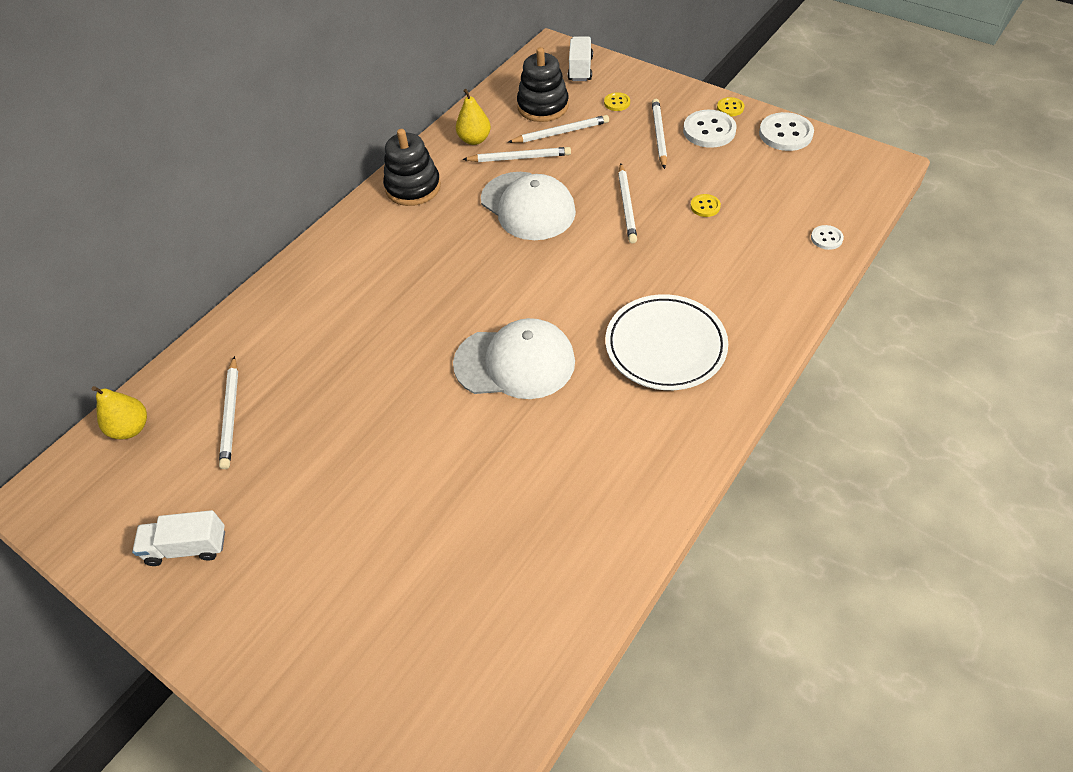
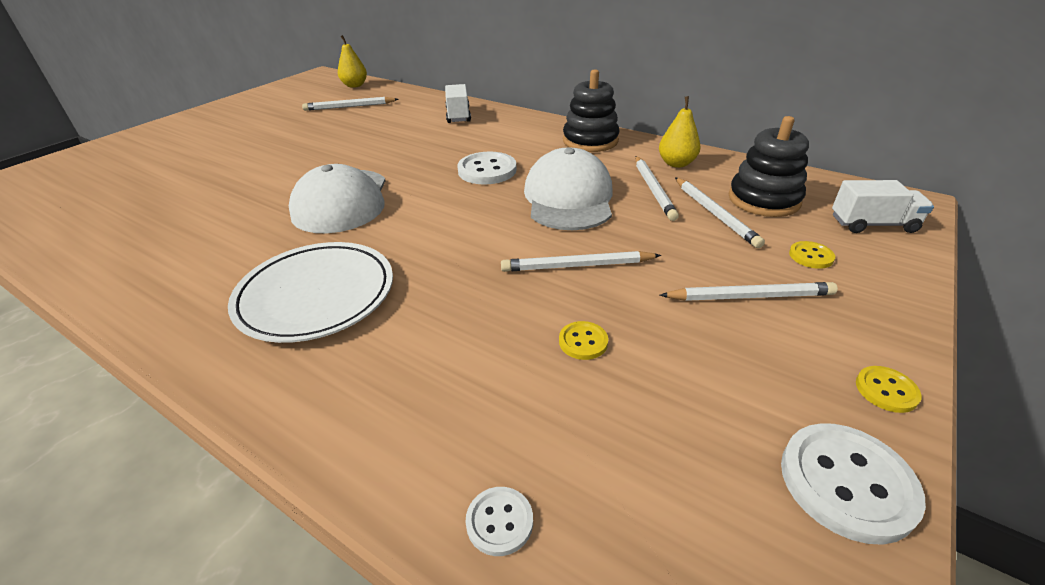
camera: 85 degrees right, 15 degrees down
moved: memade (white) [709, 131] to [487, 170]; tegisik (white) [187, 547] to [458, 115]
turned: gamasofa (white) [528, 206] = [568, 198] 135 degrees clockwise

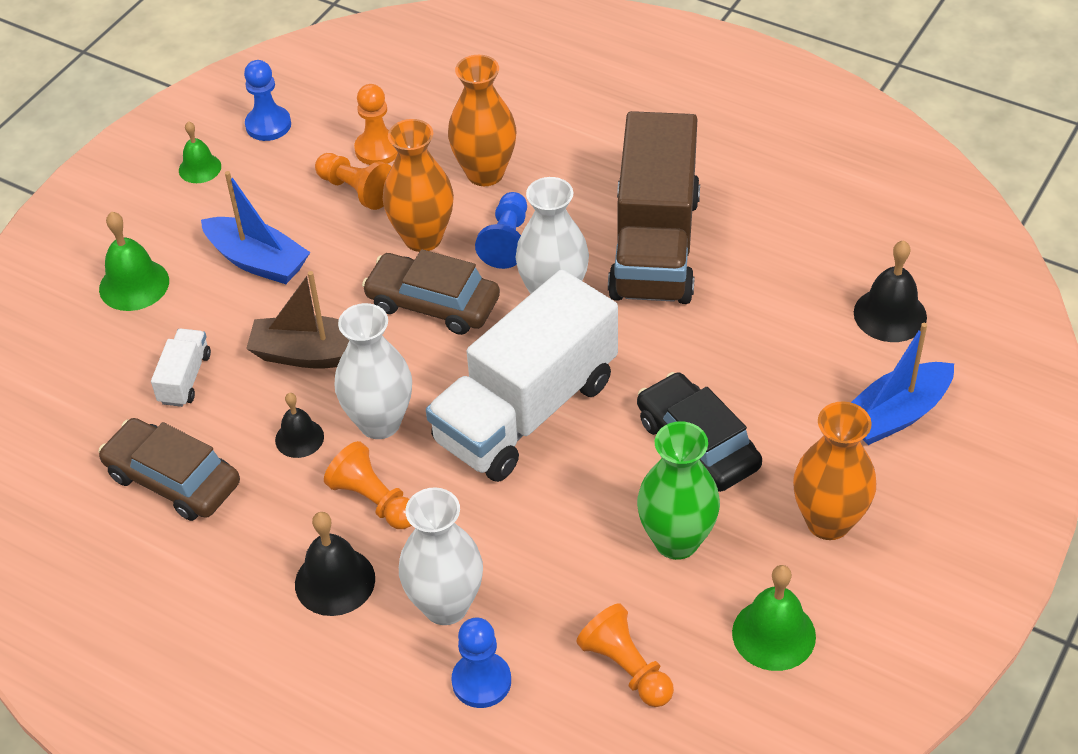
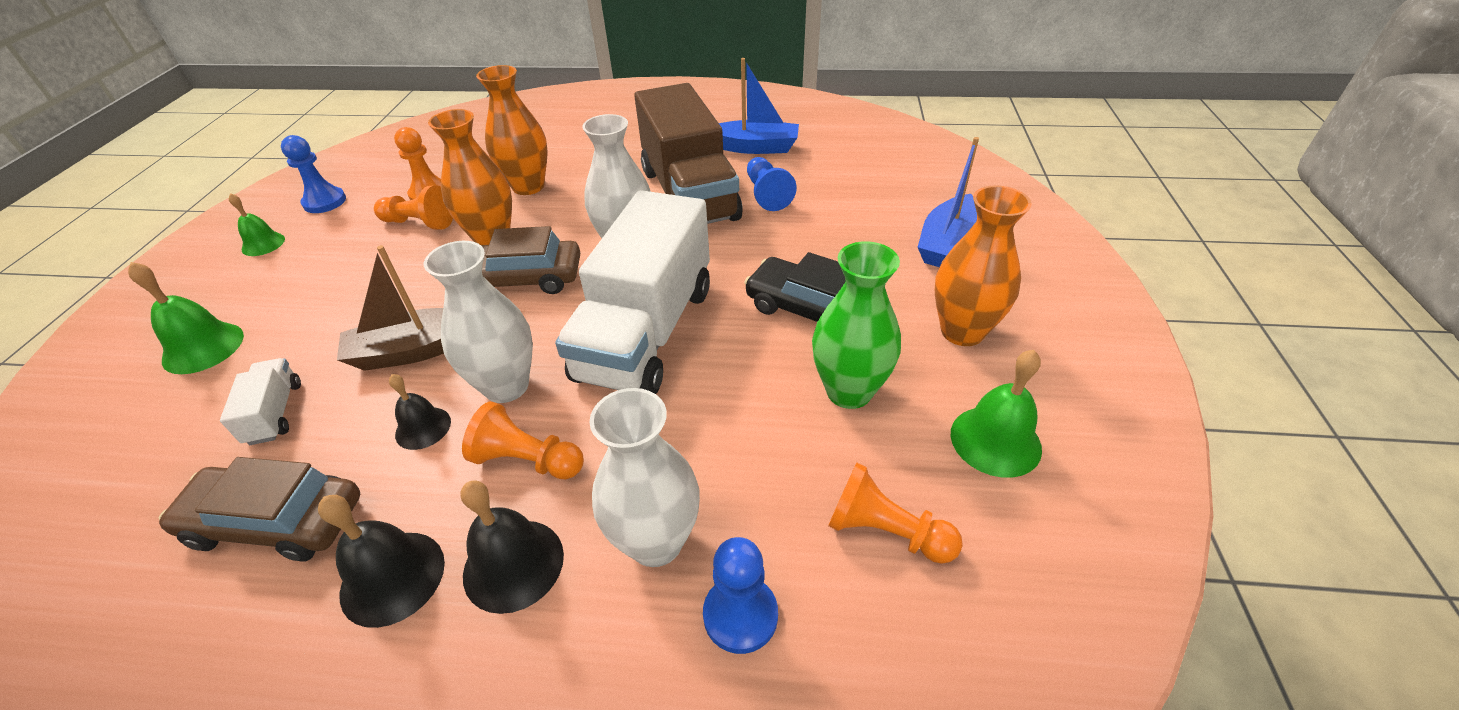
camera: 25 degrees left, 5 degrees down
moved: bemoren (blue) [258, 261] to [755, 147]; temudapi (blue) [507, 241] to [767, 194]; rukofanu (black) [890, 314] to [392, 577]

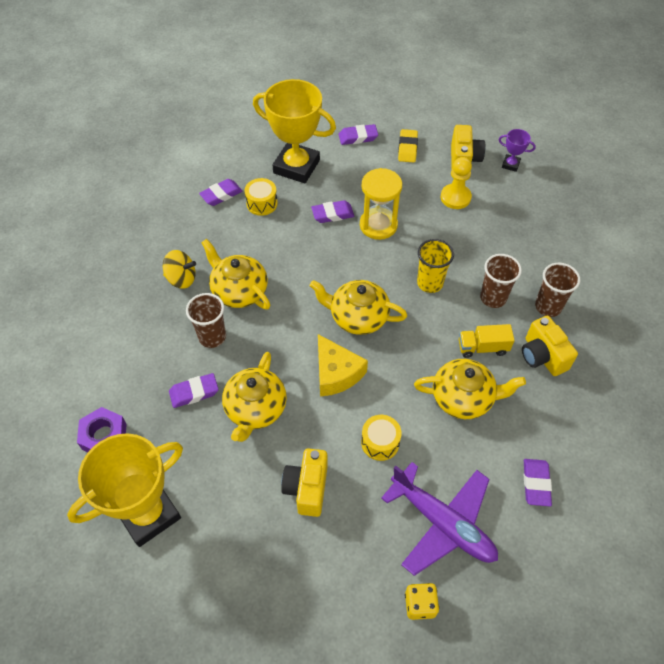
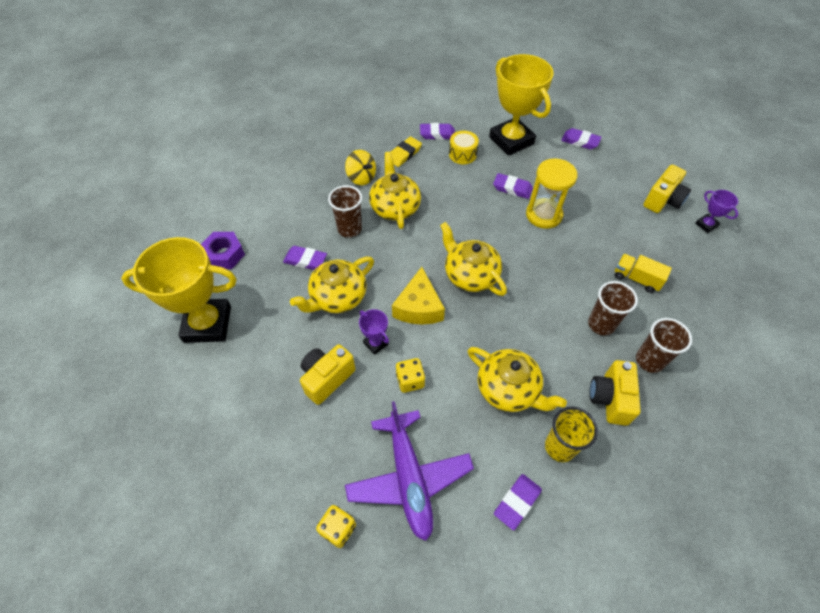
camera: 35 degrees right, 0 degrees up
removed: temudapi (yellow) [455, 197]
added: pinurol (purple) [375, 343]
moved: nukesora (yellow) [407, 148] to [404, 154]; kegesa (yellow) [430, 283] to [560, 447]; tegisik (yellow) [482, 347] to [636, 279]
replaced: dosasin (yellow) [380, 442] to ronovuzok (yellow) [410, 380]

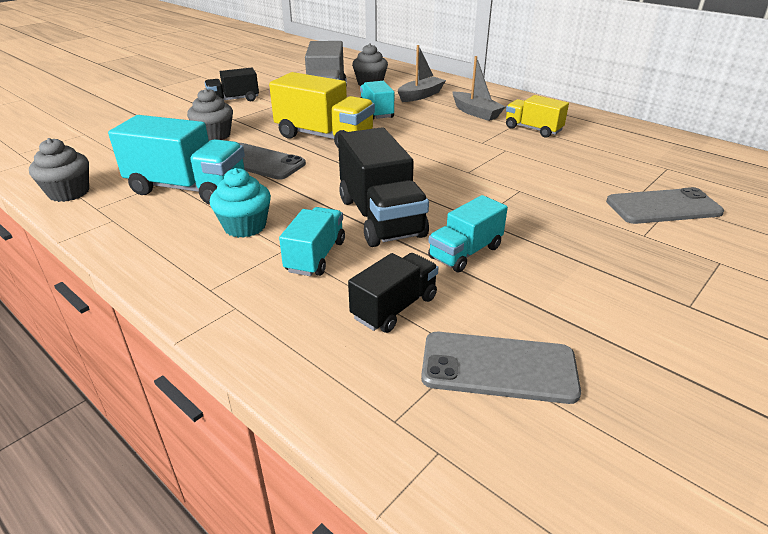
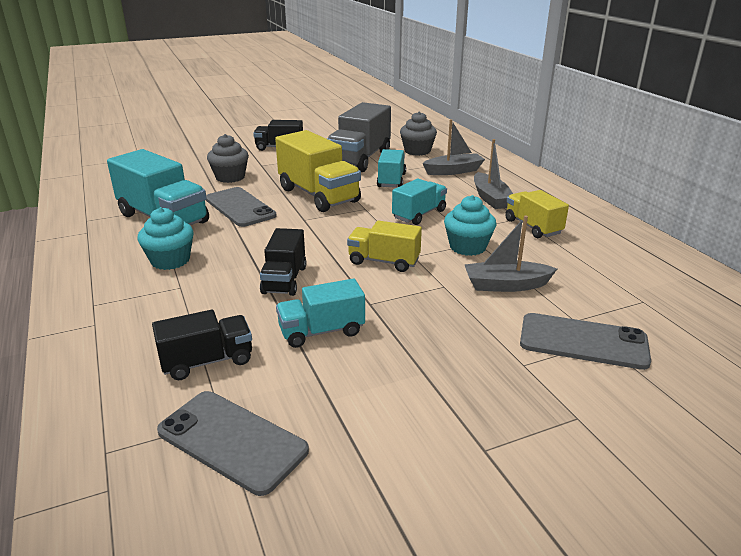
camera: 25 degrees right, 5 degrees down
removed: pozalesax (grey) [69, 192]
added: pozalesax (turquoise) [467, 247]; bemoren (grey) [506, 285]; tegisik (yellow) [384, 261]
moved: tegisik (turquoise) [315, 256] to [419, 214]
resized: tegisik (black) [380, 217] = [284, 280] x0.59

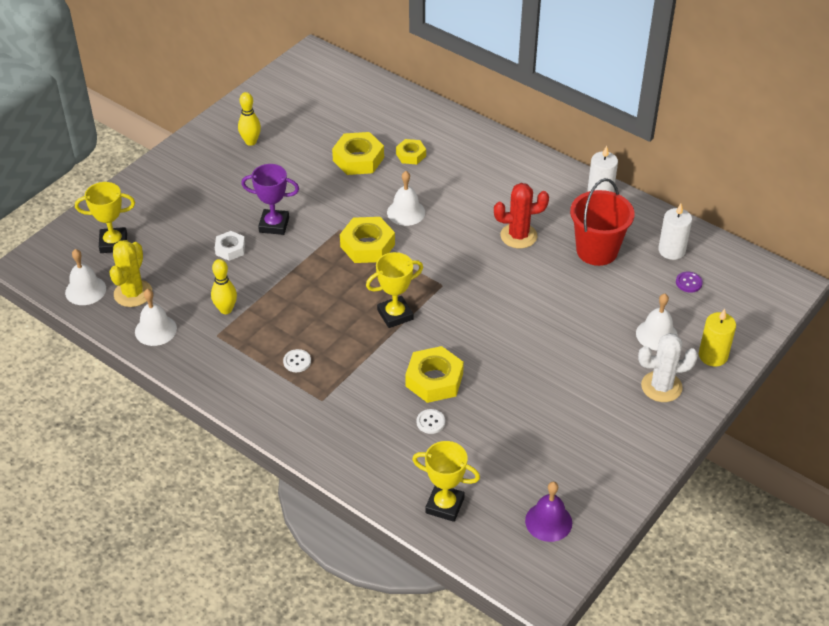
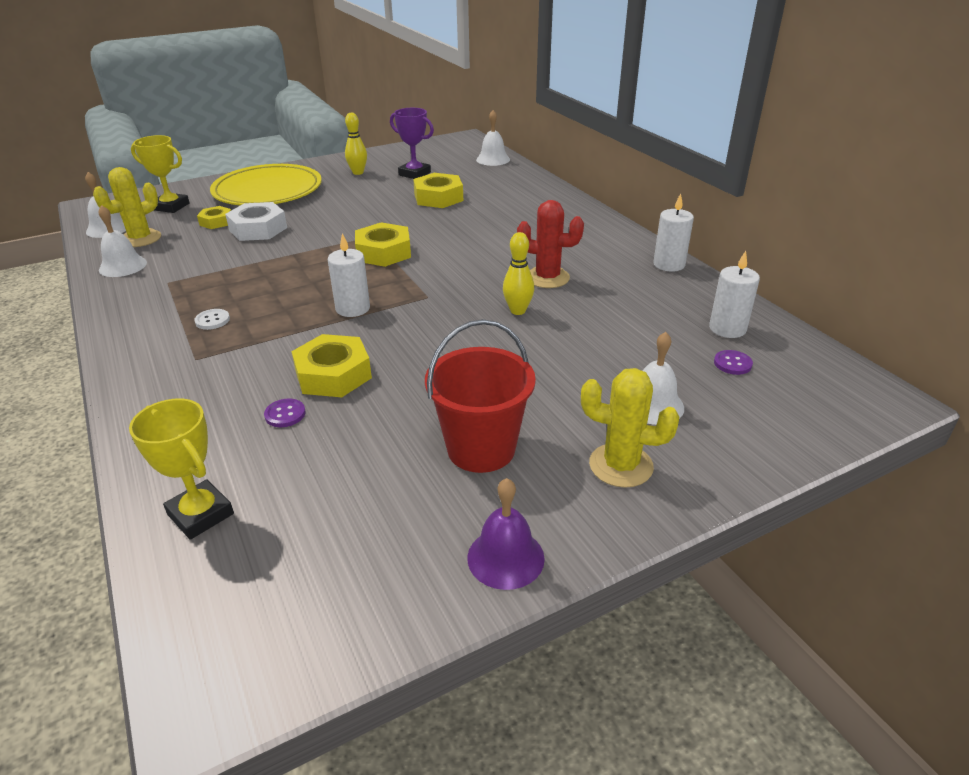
camera: 25 degrees right, 10 degrees down
removed: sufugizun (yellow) [713, 356]
added: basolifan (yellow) [268, 191]
moved: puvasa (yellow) [411, 155] to [216, 222]; pinurol (purple) [274, 225] to [414, 174]; rukofanu (white) [406, 212] to [493, 159]; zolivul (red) [597, 251] to [481, 449]; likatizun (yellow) [226, 309] to [518, 311]; rukofanu (purple) [548, 521] to [505, 557]
replaced: pinurol (yellow) [395, 315] to sufugizun (white) [353, 308]
recoloured: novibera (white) [661, 387] to novibera (yellow) [621, 465]; memade (white) [430, 422] to memade (purple) [285, 414]
resized: puvasa (white) [230, 249] = [258, 229] x1.69

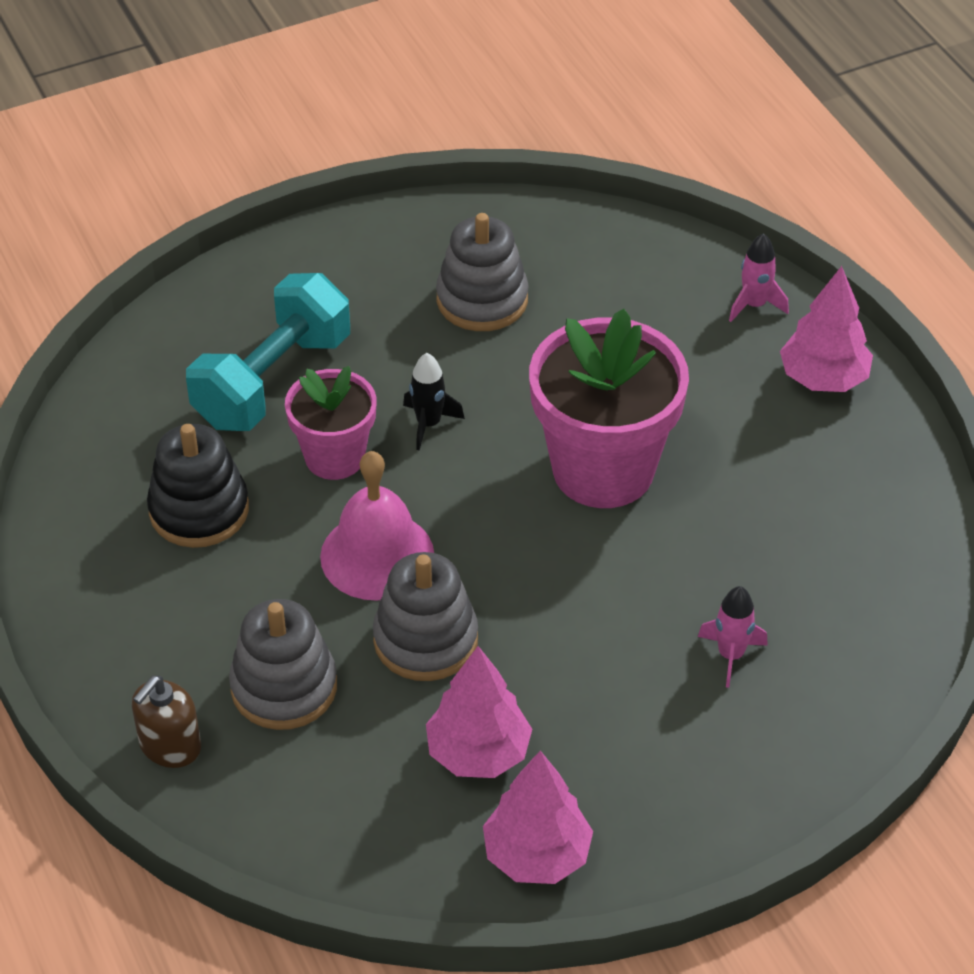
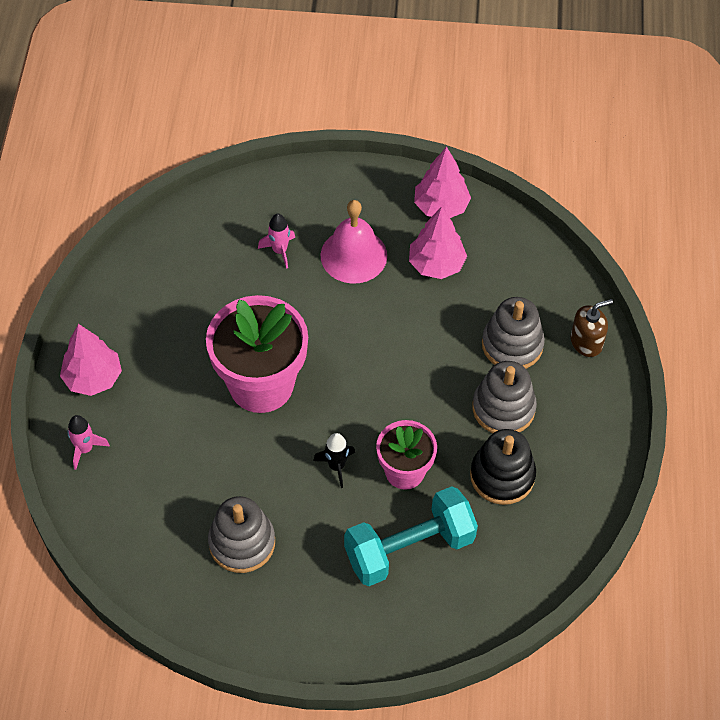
camera: 150 degrees left, 10 degrees up
moved: rukofanu (pink) [377, 555] to [353, 255]; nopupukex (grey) [425, 640] to [503, 408]

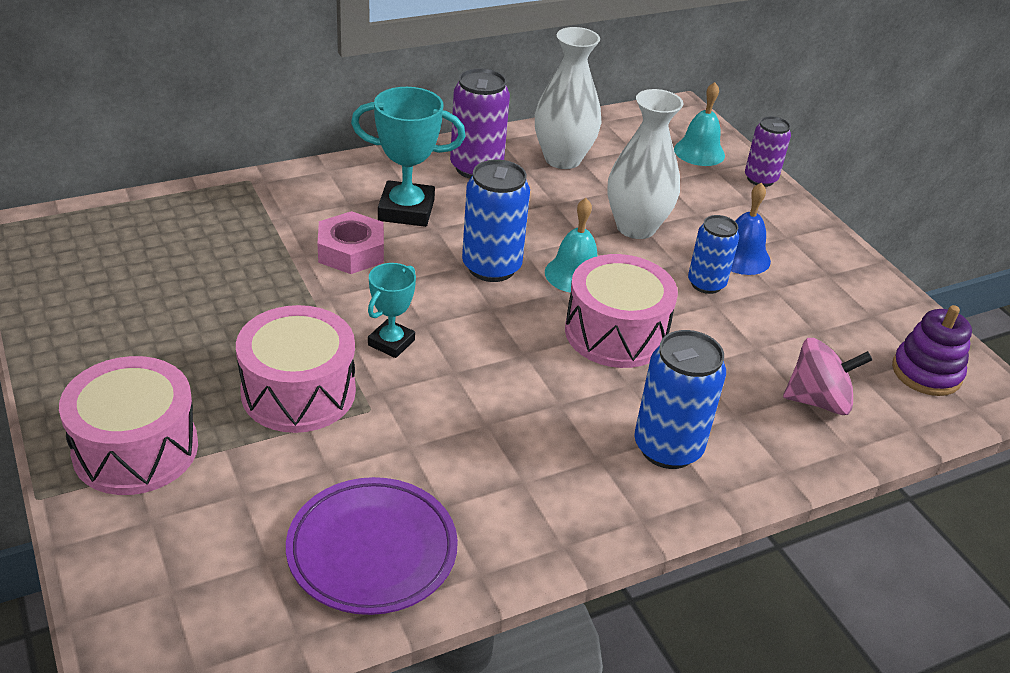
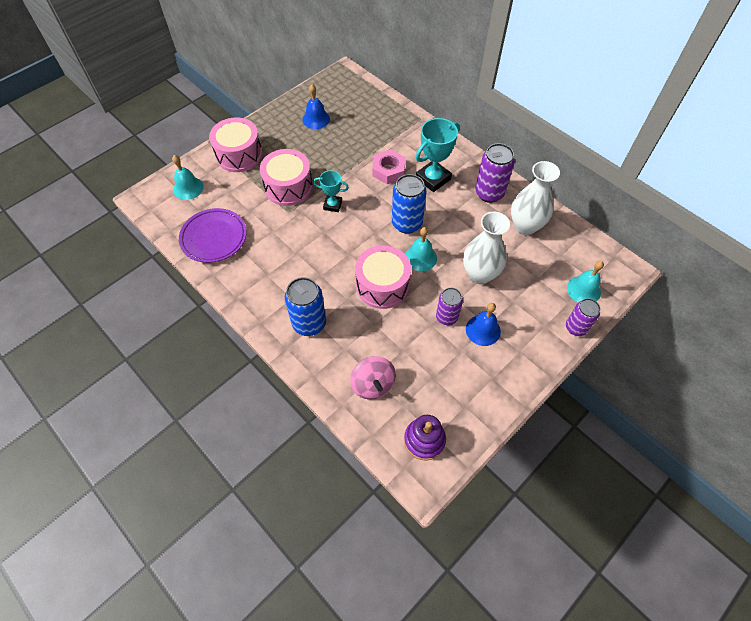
camera: 75 degrees right, 20 degrees up
added: rukofanu (blue) [316, 119]; rukofanu (turquoise) [188, 188]
recoloured: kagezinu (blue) [706, 284] to kagezinu (purple) [446, 317]
turned: pinurol (turquoise) [406, 210] = [433, 179] 60 degrees clockwise

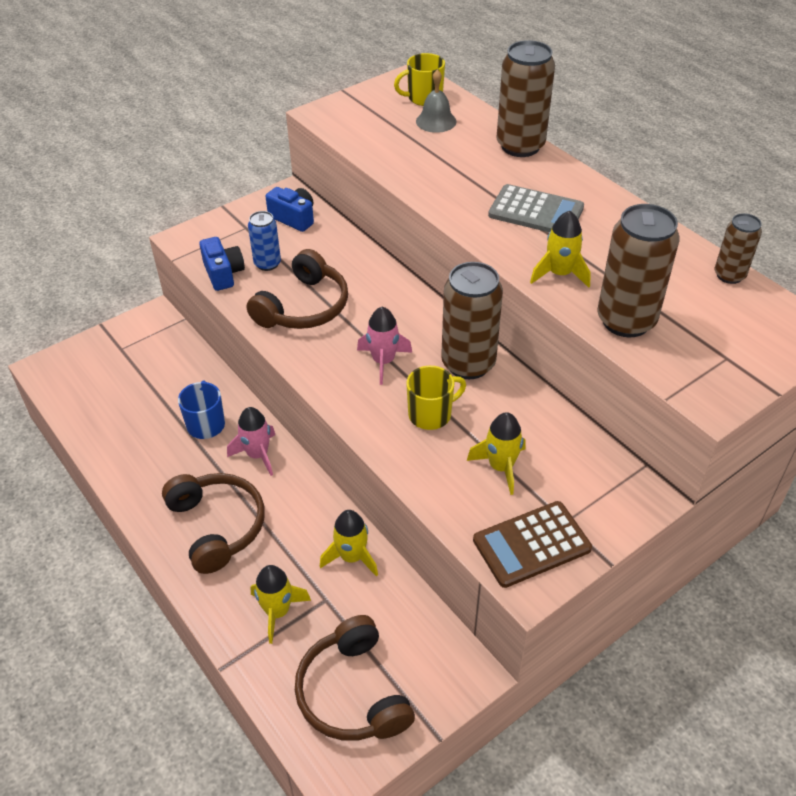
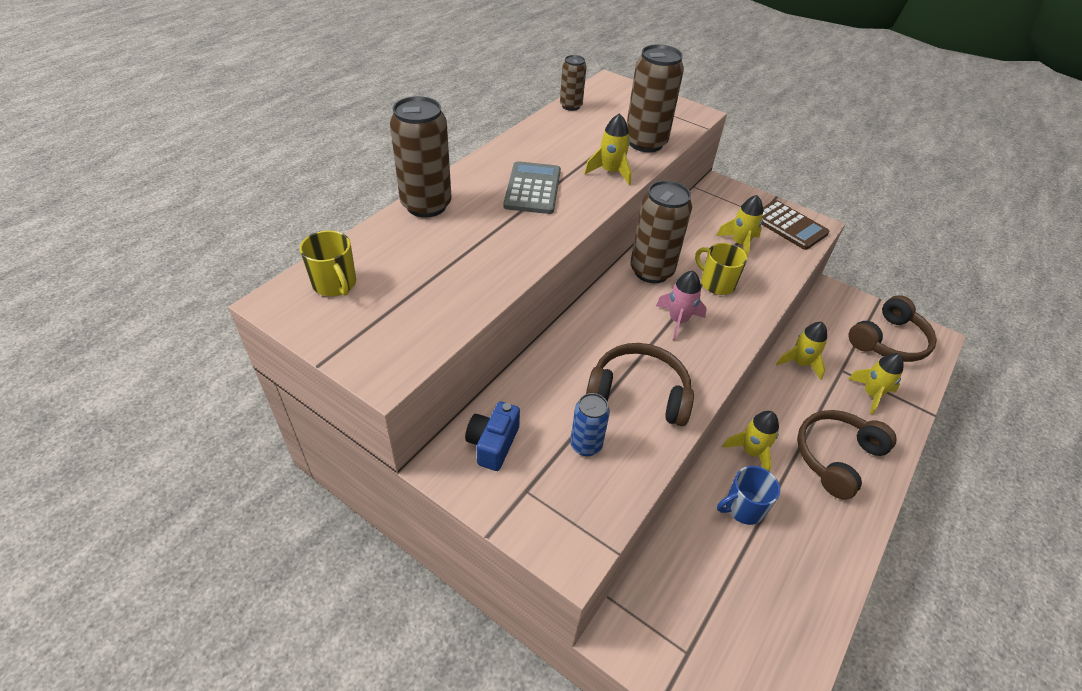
camera: 110 degrees left, 0 degrees up
removed: rukofanu (grey) [436, 121]; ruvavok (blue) [223, 273]
recoloured: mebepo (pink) [258, 455] to mebepo (yellow) [751, 452]

